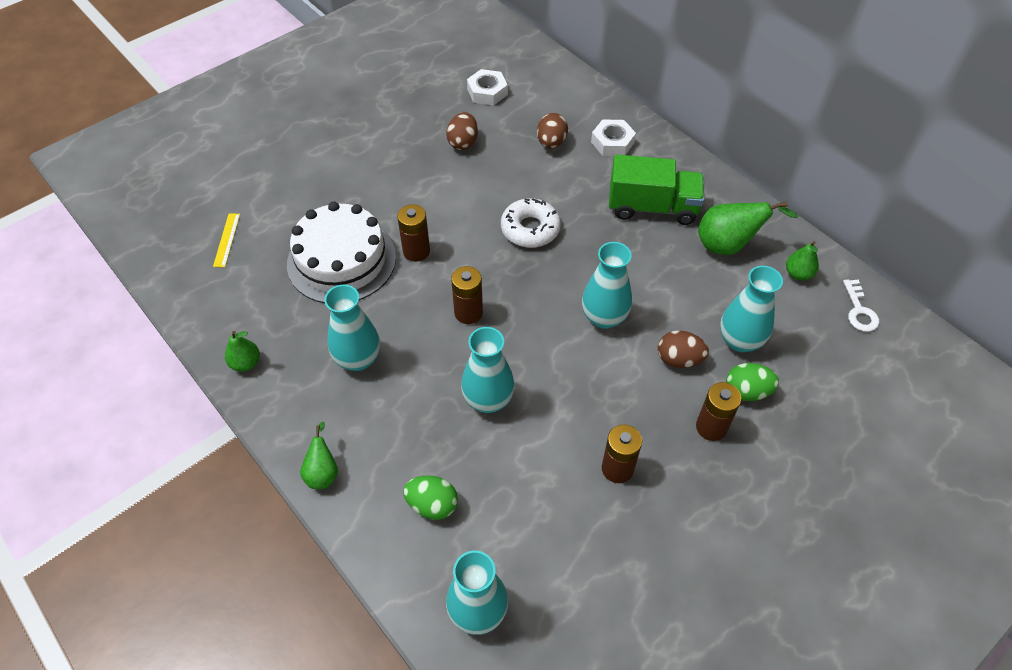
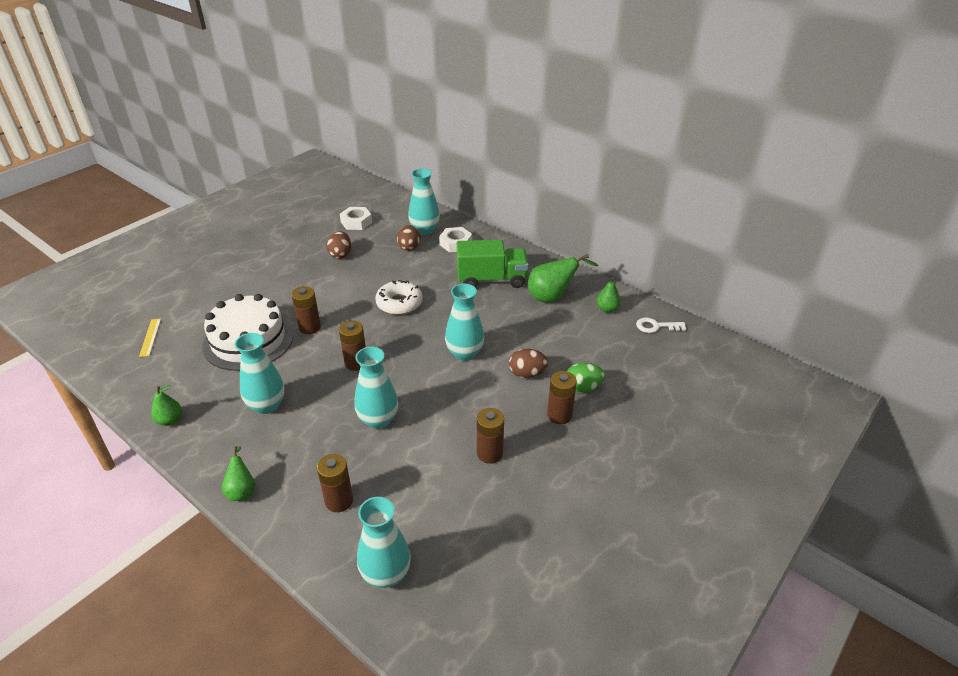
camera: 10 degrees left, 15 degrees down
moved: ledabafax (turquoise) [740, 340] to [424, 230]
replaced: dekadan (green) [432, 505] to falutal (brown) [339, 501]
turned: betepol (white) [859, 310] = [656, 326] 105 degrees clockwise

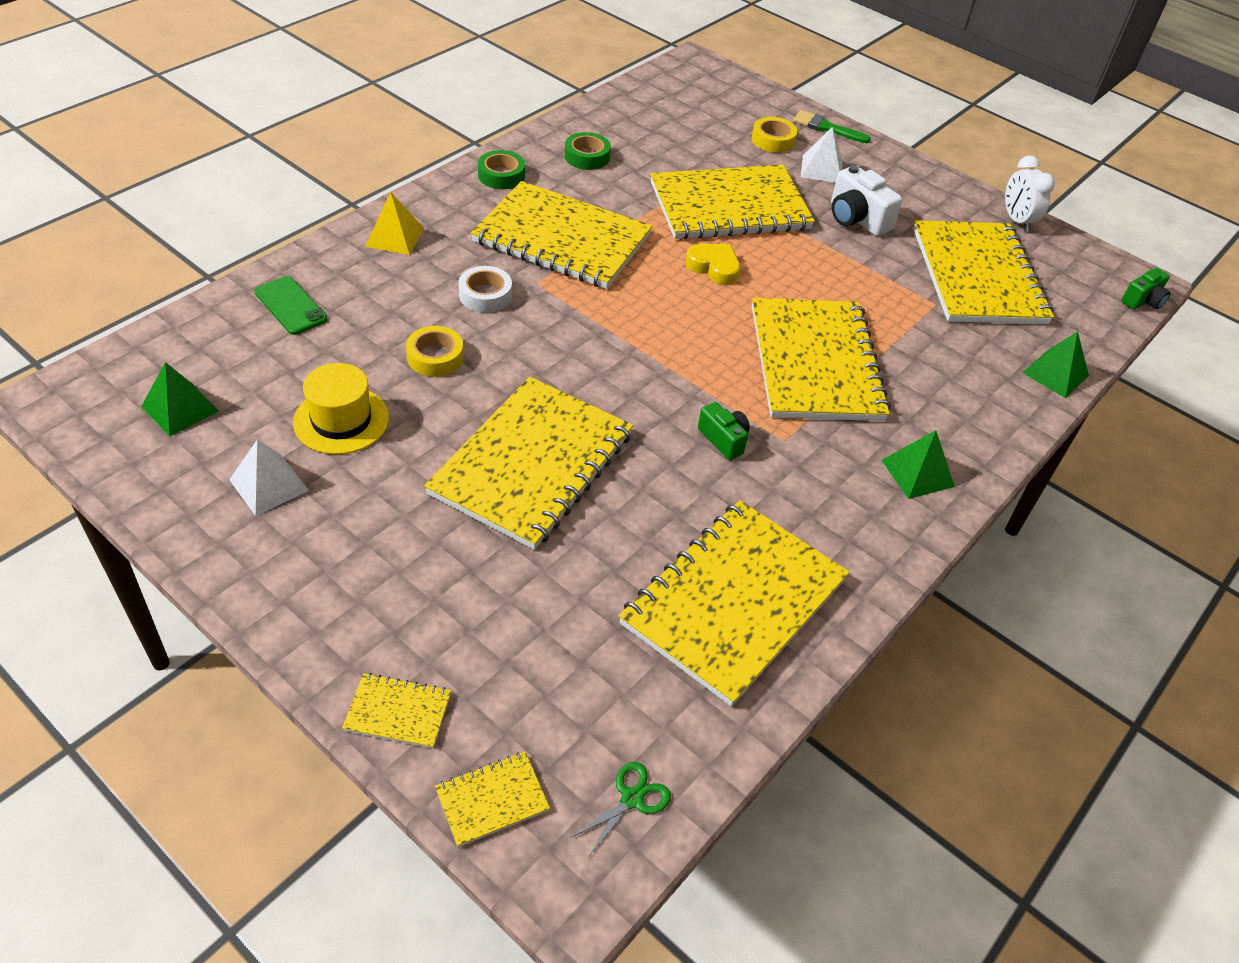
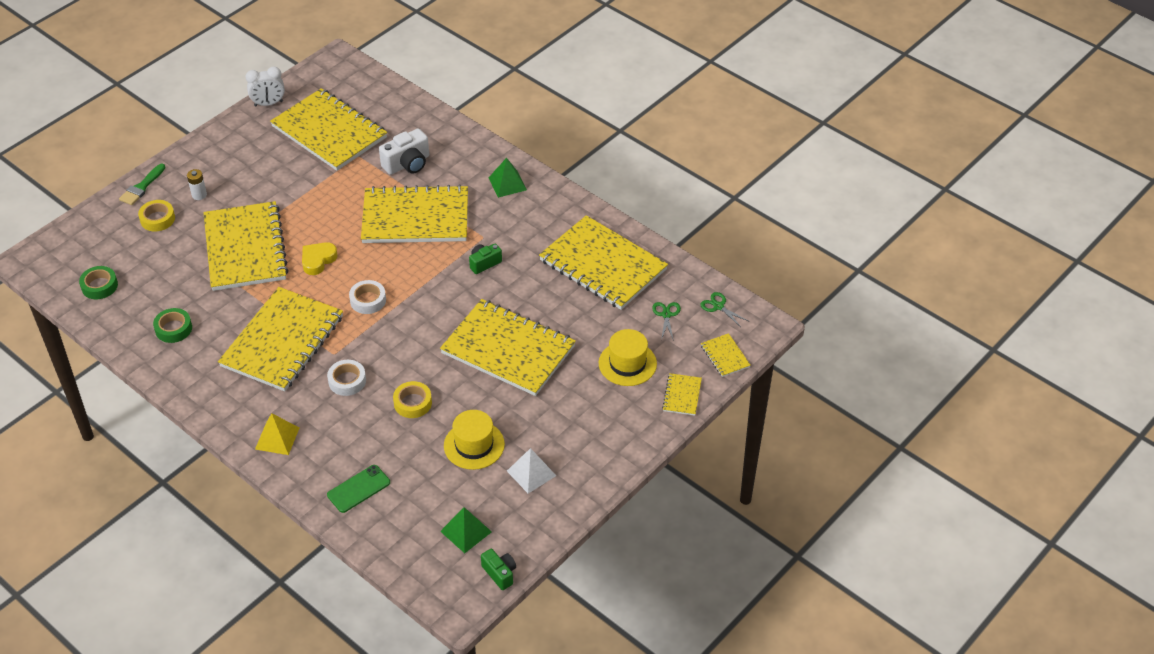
camera: 85 degrees left, 0 degrees up
removed: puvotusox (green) [1055, 374]
added: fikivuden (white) [368, 300]; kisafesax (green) [666, 315]; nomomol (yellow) [627, 363]
moved: fikivuden (green) [501, 175] to [99, 286]; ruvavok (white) [856, 219] to [407, 164]; ruvavok (green) [1143, 301] to [500, 573]
replaced: puvotusox (white) [822, 169] to falutal (white) [199, 195]
turned: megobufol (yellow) [978, 276] = [329, 132] 45 degrees clockwise

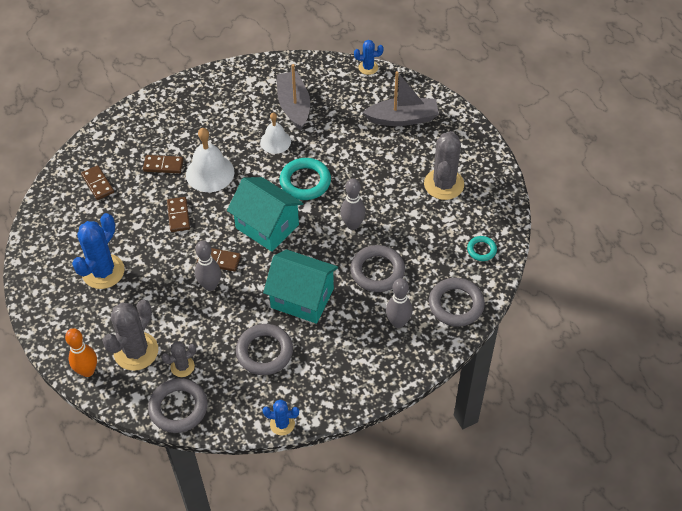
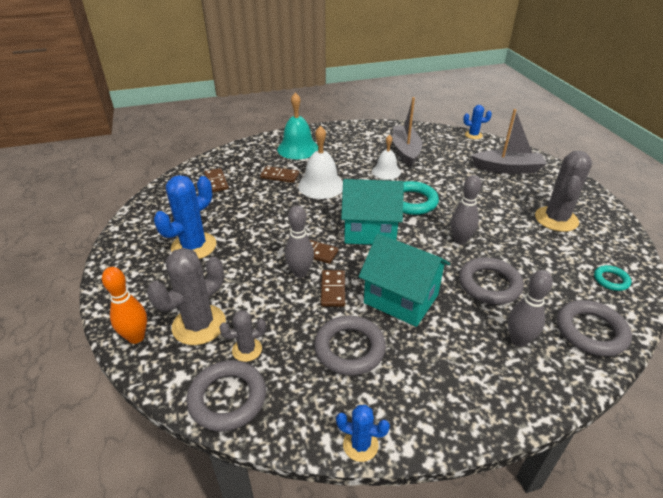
camera: 10 degrees right, 15 degrees down
added: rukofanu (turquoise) [298, 148]
moved: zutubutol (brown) [178, 215] to [333, 290]
turned: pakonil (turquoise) [267, 226] = [370, 230] 45 degrees counterclockwise

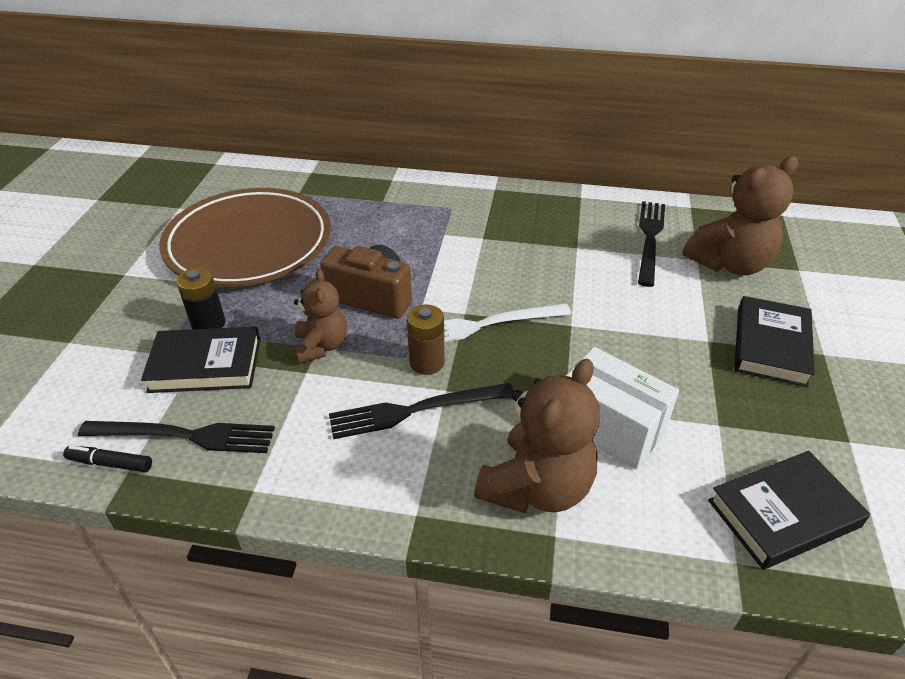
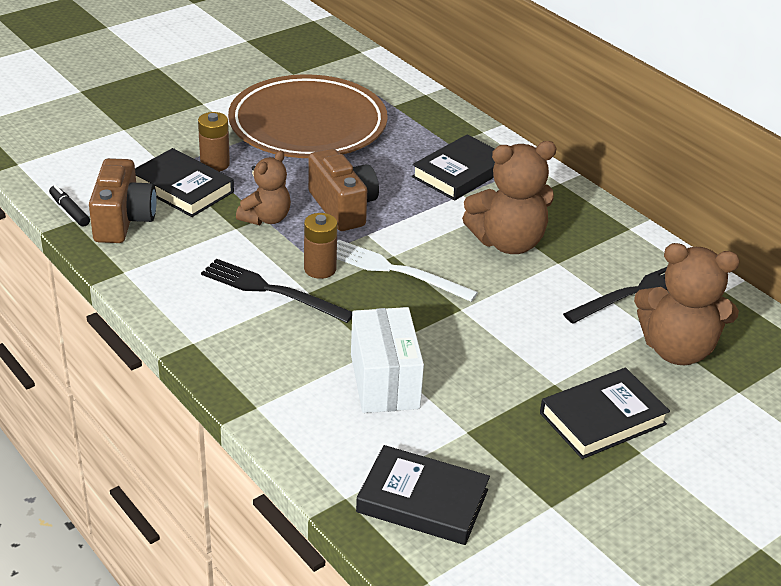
camera: 40 degrees right, 5 degrees down
added: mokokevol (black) [460, 173]
moved: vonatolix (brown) [536, 487] to [508, 242]
replaced: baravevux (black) [184, 436] to ruvavok (brown) [123, 220]
recoloured: falutal (black) [208, 324] to falutal (brown) [215, 164]

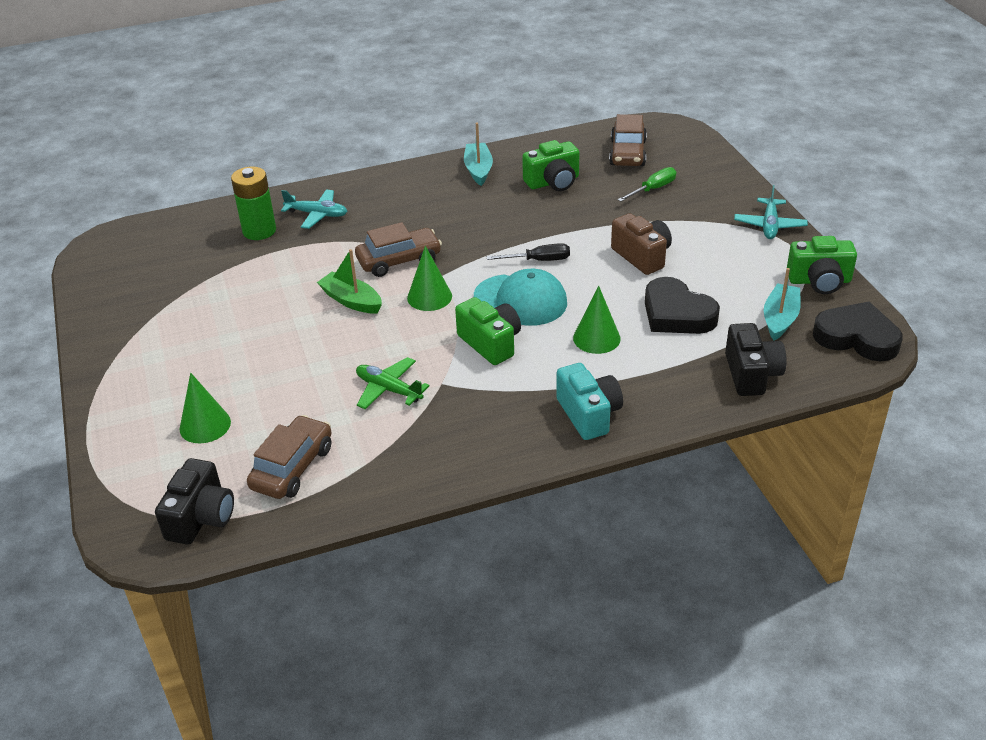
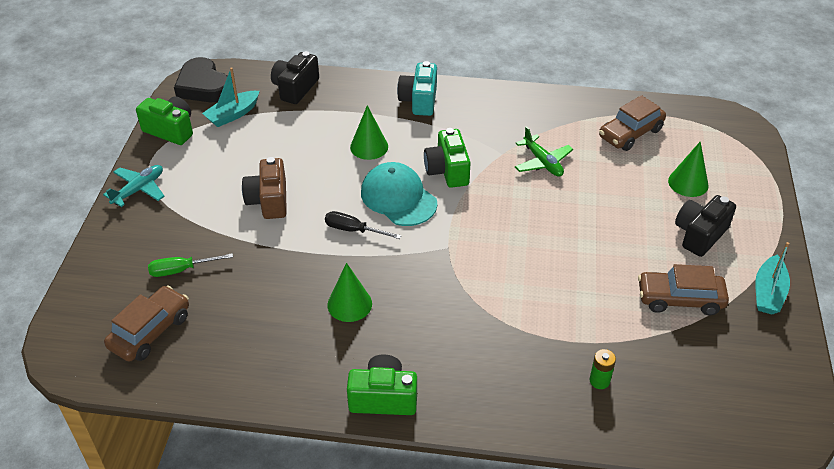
camera: 155 degrees left, 5 degrees up
removed: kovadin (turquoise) [317, 214]; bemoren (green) [351, 301]; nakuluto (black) [677, 314]
moved: bemoren (turquoise) [478, 170] to [768, 293]; ruvavok (green) [553, 182] to [383, 398]; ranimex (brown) [399, 260] to [679, 299]; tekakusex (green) [429, 297] to [349, 304]; ruvavok (black) [201, 517] to [699, 235]
resized: falutal (green) [259, 231] = [599, 381] x0.53

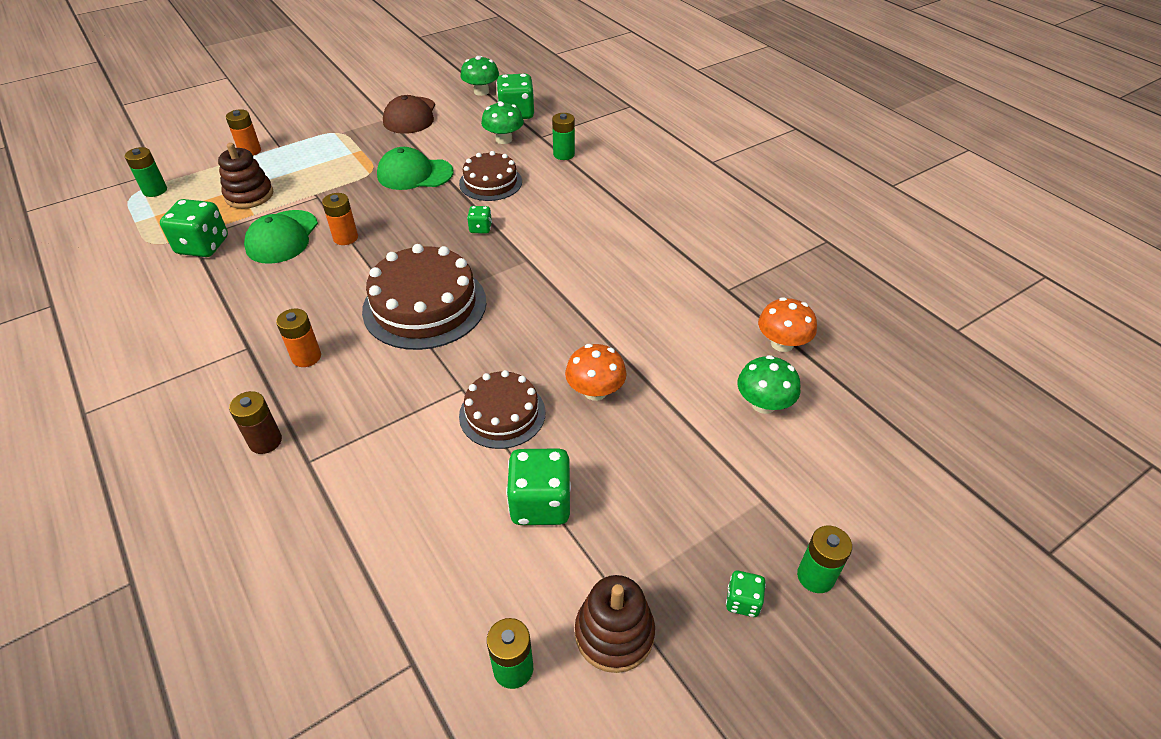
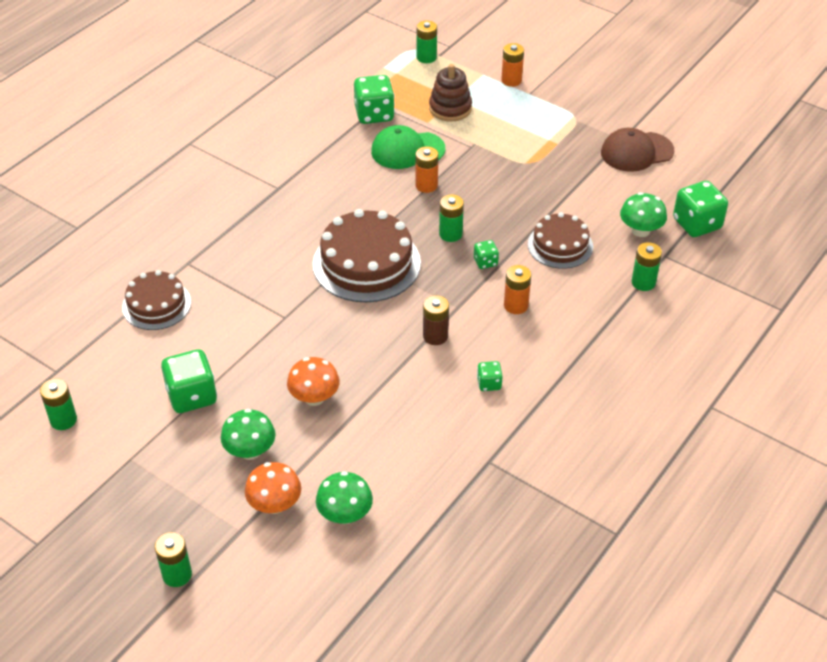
camera: 70 degrees right, 0 degrees up
removed: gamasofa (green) [414, 174]; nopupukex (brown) [614, 633]
added: falutal (green) [450, 234]
moved: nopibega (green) [481, 91] to [250, 451]; nopibega (orange) [782, 343] to [275, 504]; falutal (orange) [306, 357] to [516, 305]; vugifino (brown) [502, 414] to [156, 305]; falutal (brown) [265, 441] to [435, 336]; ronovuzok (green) [742, 601] to [489, 383]

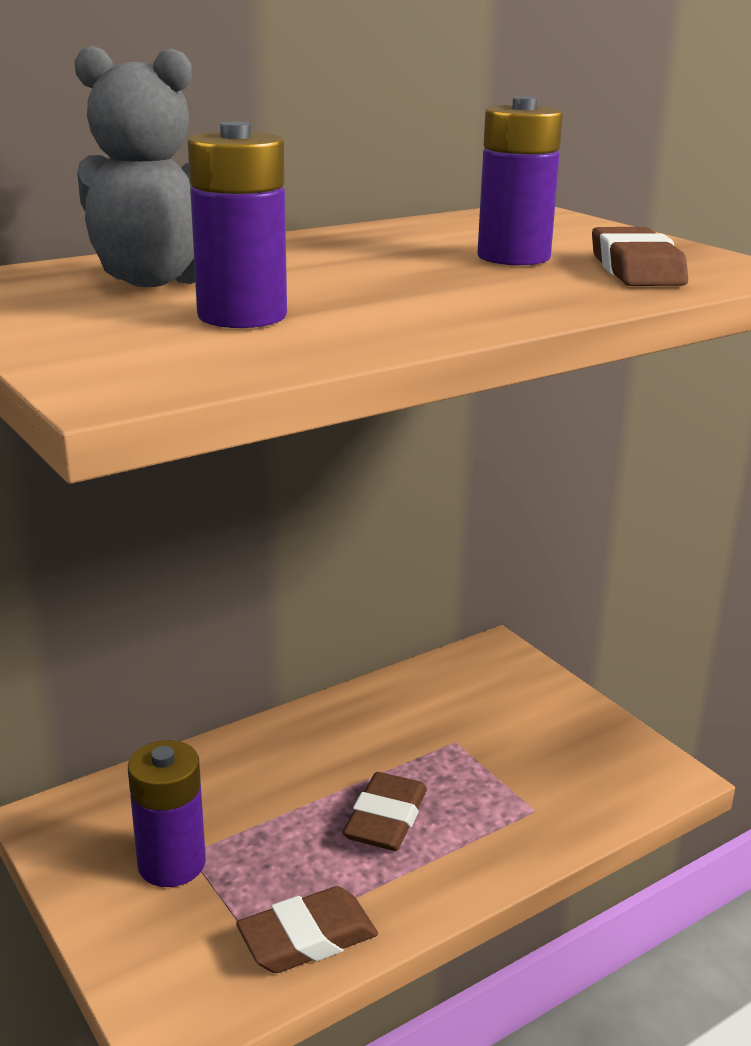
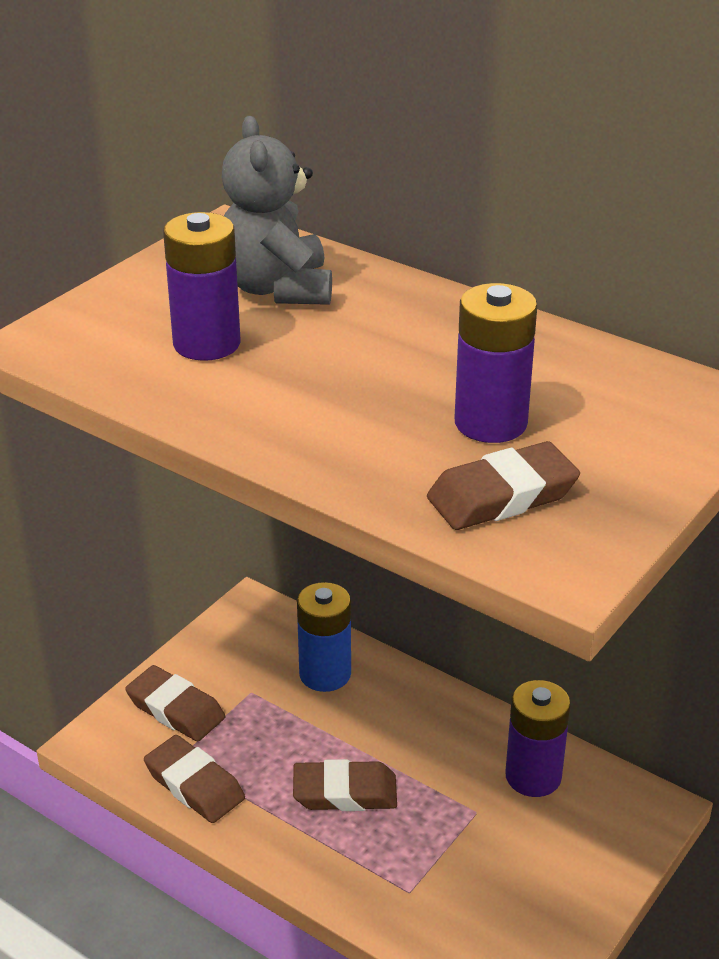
camera: 70 degrees right, 10 degrees up
added: falutal (blue) [325, 674]; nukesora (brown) [175, 709]
moved: falutal (purple) [172, 863] to [533, 776]

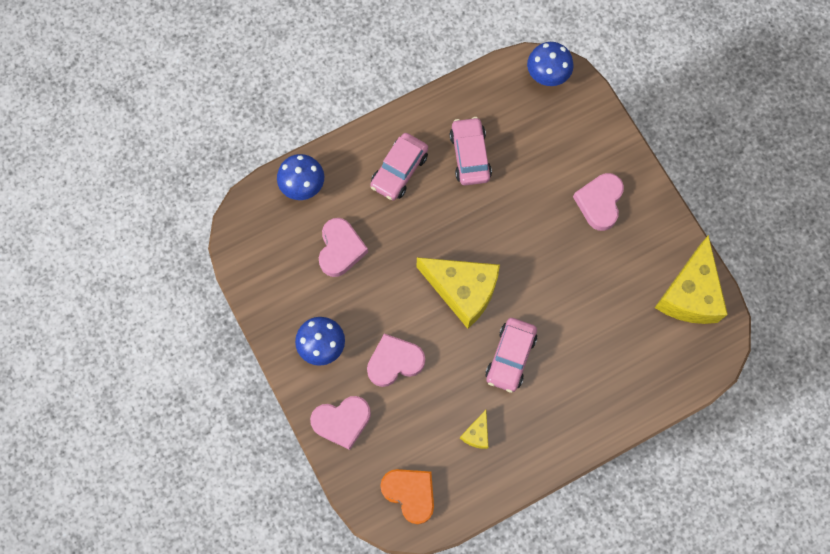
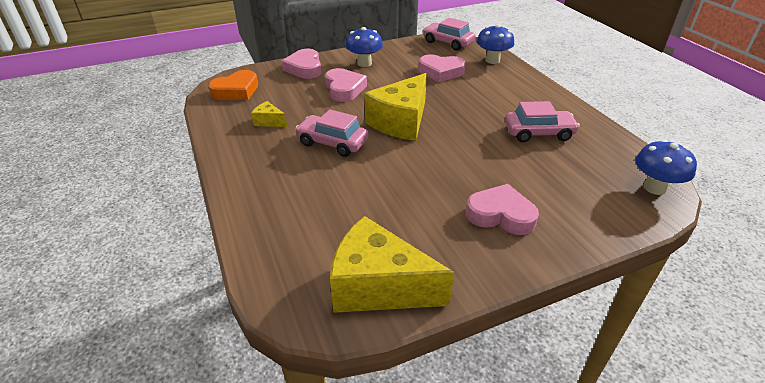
camera: 95 degrees right, 35 degrees down
moved: ranimex (pink) [399, 170] to [448, 42]

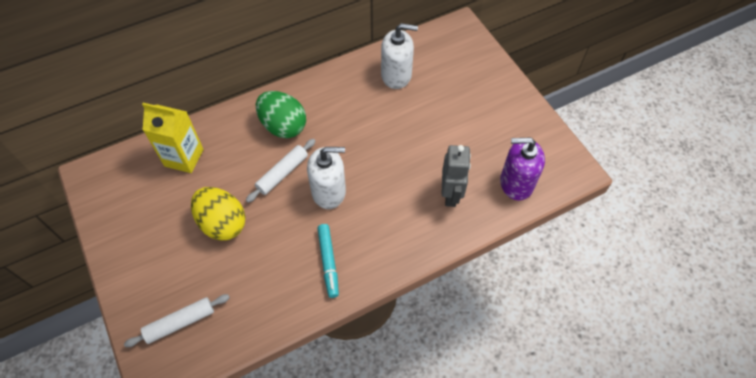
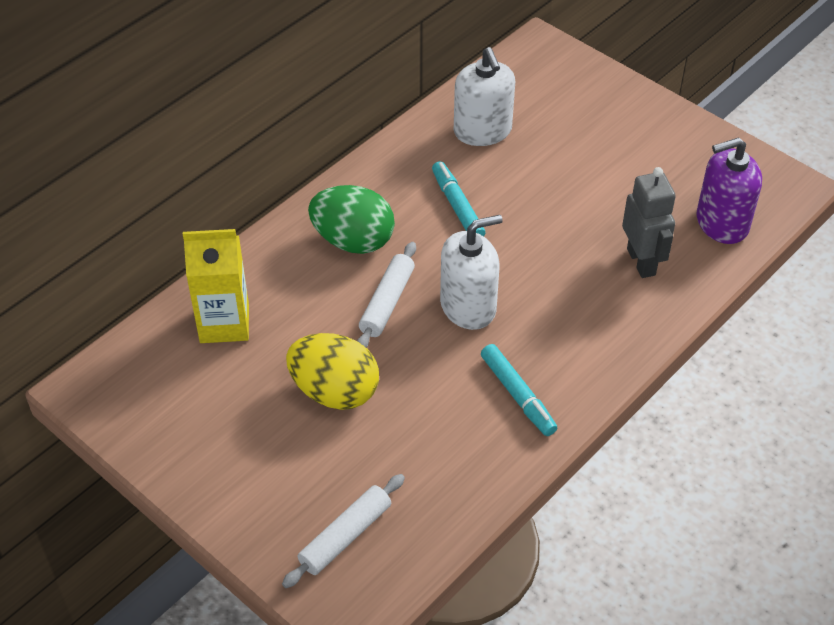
camera: 20 degrees left, 10 degrees down
added: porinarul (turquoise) [457, 206]
turned: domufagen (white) [396, 75] = [482, 131] 90 degrees clockwise

